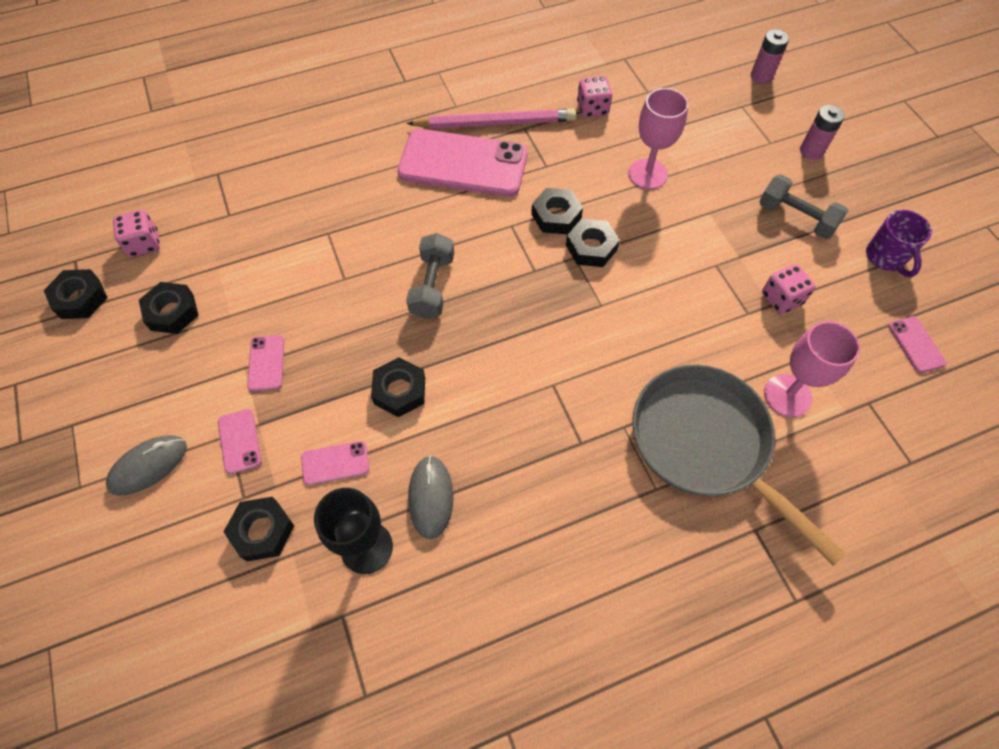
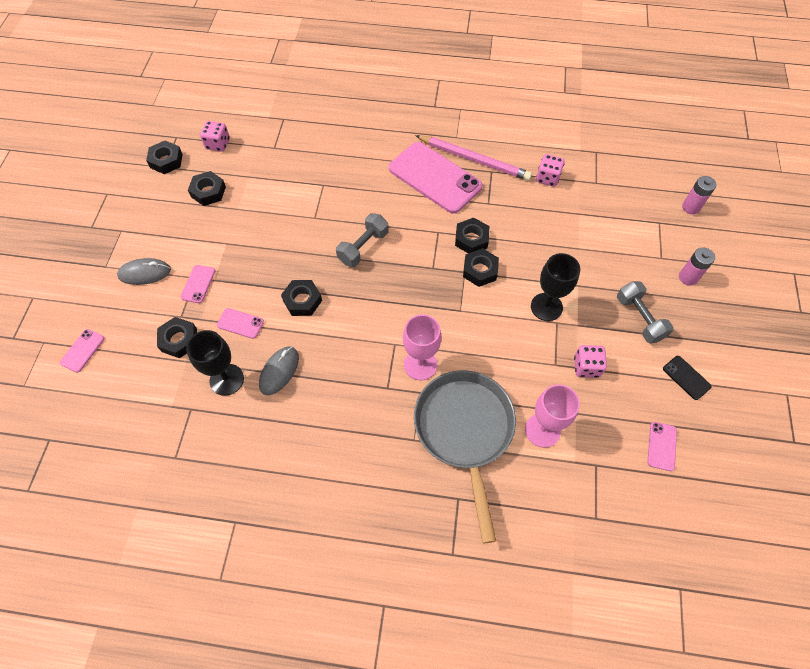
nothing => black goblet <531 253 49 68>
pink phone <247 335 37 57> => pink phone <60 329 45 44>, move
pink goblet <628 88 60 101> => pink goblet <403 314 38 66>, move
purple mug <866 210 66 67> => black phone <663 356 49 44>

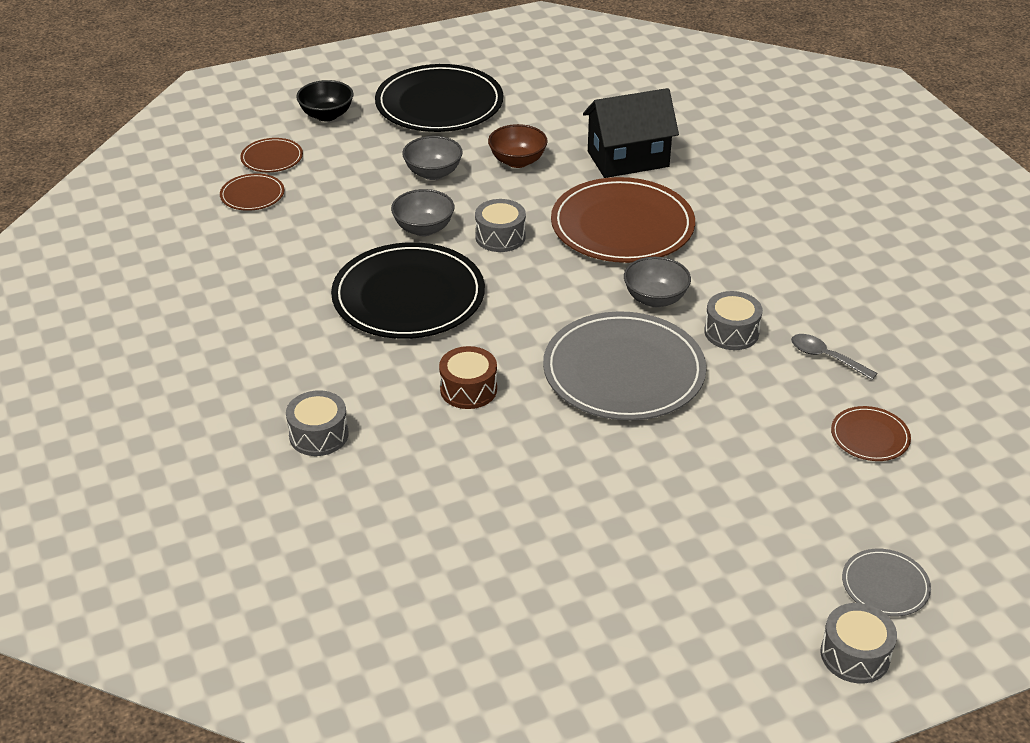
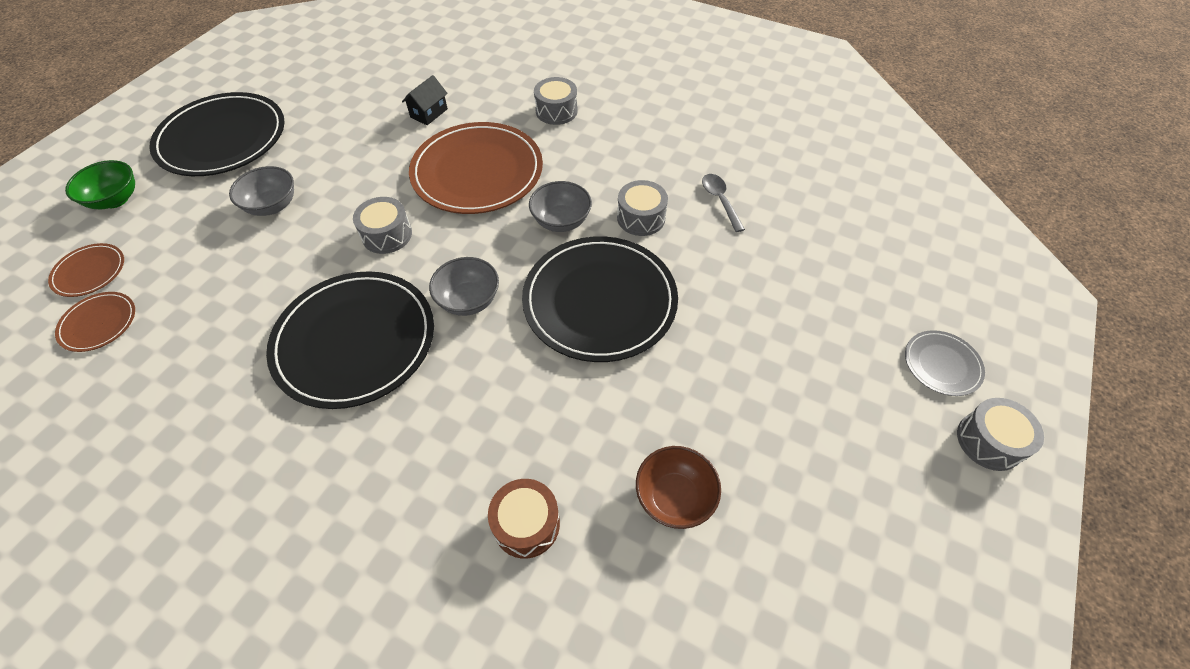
brown plate <831 406 80 55> => nothing
grey drum <286 390 62 66> => grey drum <534 77 44 48>, move
grey bowl <391 189 63 47> => grey bowl <429 257 70 59>, move
brown drum <439 346 58 63> => brown drum <488 479 72 80>, move
brown bowl <488 124 60 44> => brown bowl <636 446 85 83>, move
black bowl <296 80 57 41> => green bowl <65 160 70 49>
grey plate <543 311 163 109> => black plate <522 236 156 126>
grey spoon <791 334 86 46> => grey spoon <702 174 43 58>, 75 degrees clockwise
black house <583 88 96 90> => black house <402 75 46 50>, x0.50

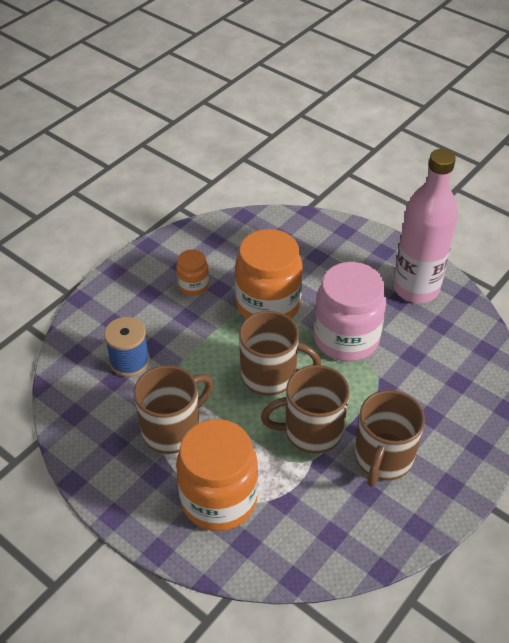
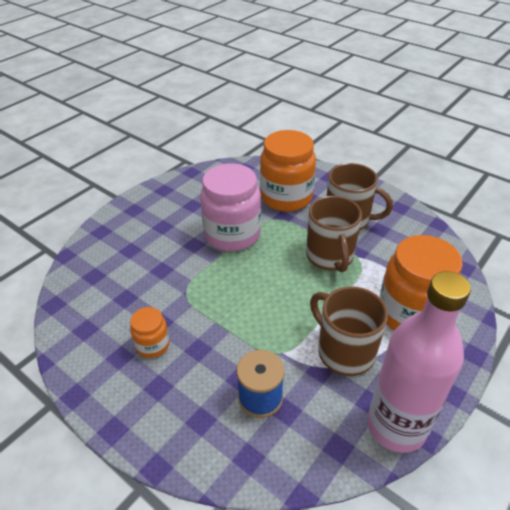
brown mug <239 311 82 85> => nothing
orange jar <235 229 68 90> => orange jar <260 130 56 82>, move
pink bottle <393 149 65 154> => pink bottle <368 271 103 182>, move

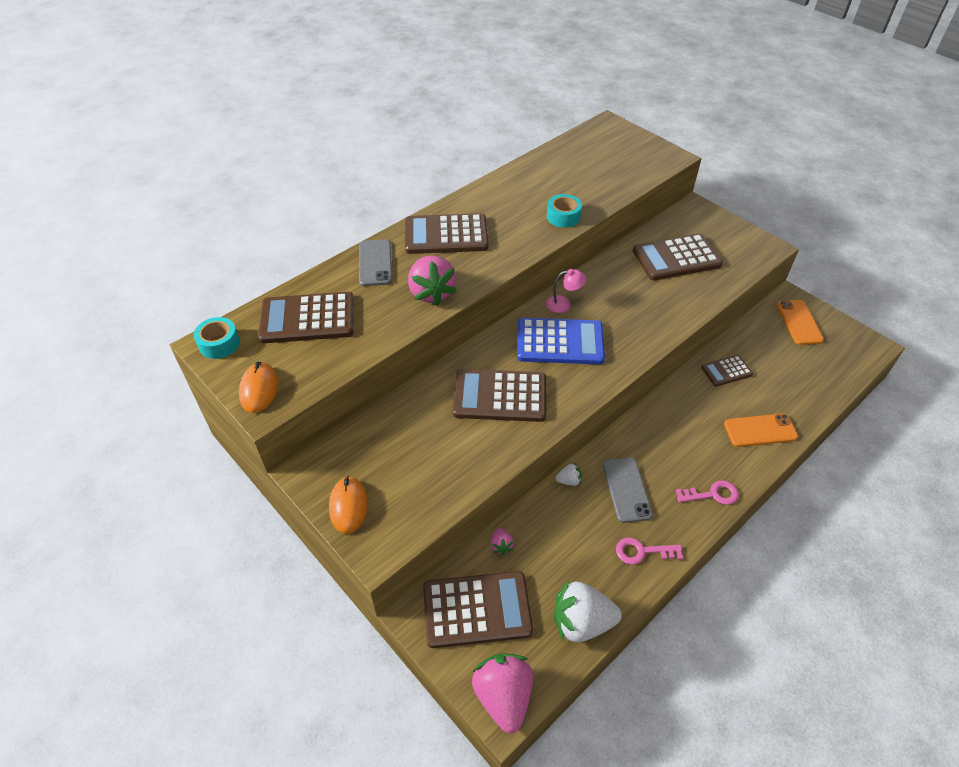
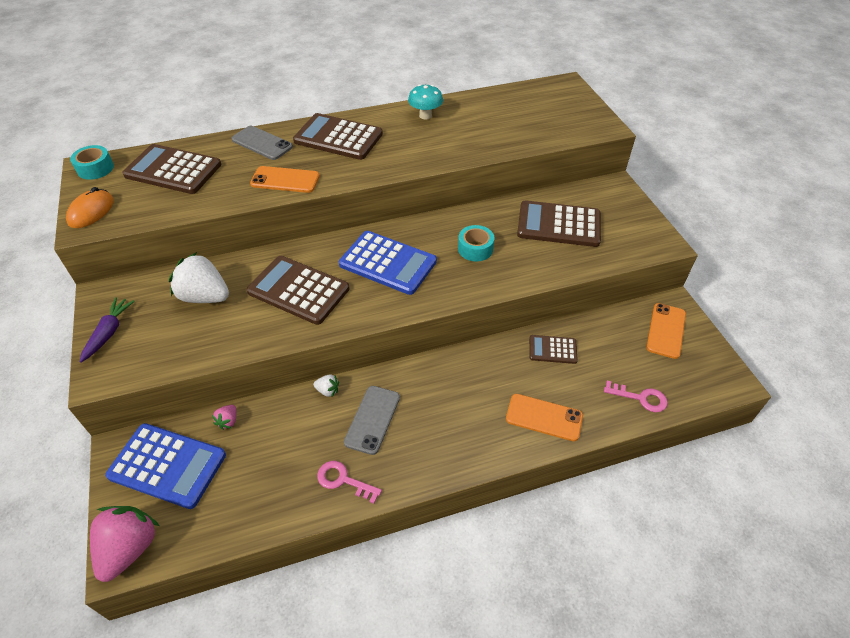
pink lamp <546 269 40 44> => nothing
nothing => turquoise mushroom <408 84 35 35>
turquoise tape <547 194 35 34> => turquoise tape <458 225 36 37>, move
white strawberry <554 580 68 63> => white strawberry <169 252 60 51>, move
pink key <676 480 63 25> => pink key <604 381 64 31>, move
orange mouse <329 476 39 58> => purple carrot <79 297 56 66>
pink strawberry <408 256 49 50> => orange phone <250 166 70 27>
brown calculator <423 571 110 77> => blue calculator <105 423 121 86>
grey phone <359 239 33 47> => grey phone <232 126 61 34>, 75 degrees counterclockwise

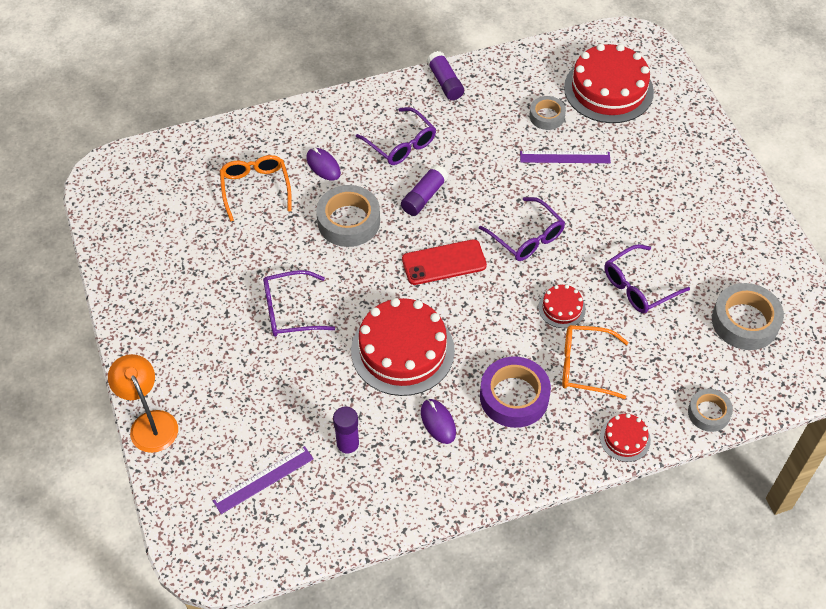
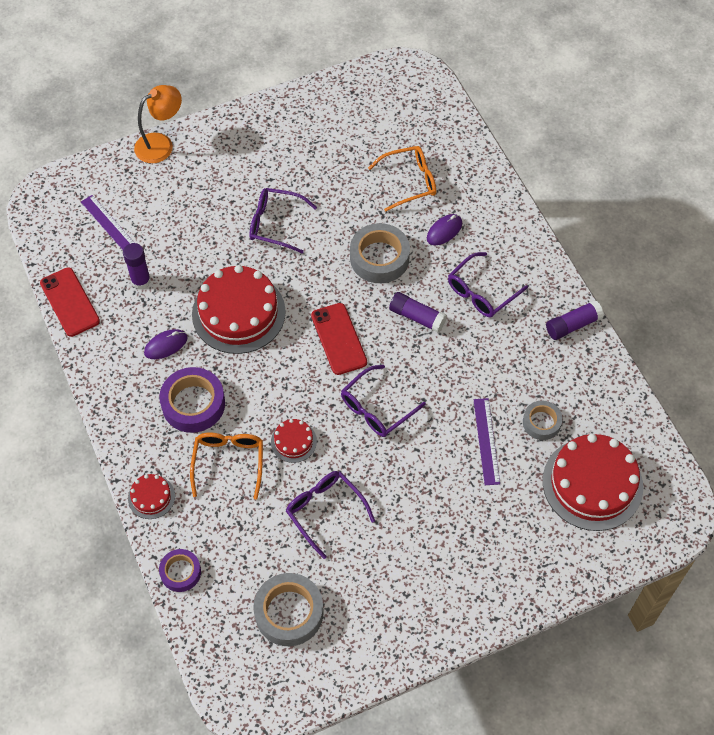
nothing => red phone <40 267 60 70>
grey tape <688 389 45 43> => purple tape <159 549 42 43>
purple glasses <263 270 72 67> => purple glasses <249 188 68 66>, 60 degrees counterclockwise

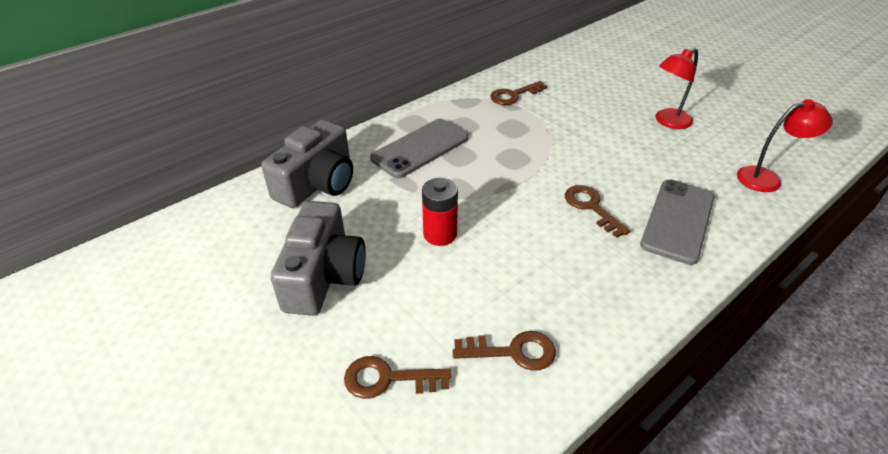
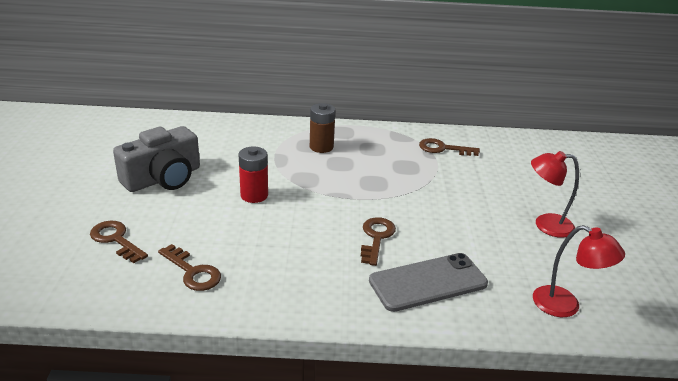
grey camera <261 119 92 89> => nothing
grey phone <370 119 98 59> => brown battery <310 103 25 50>

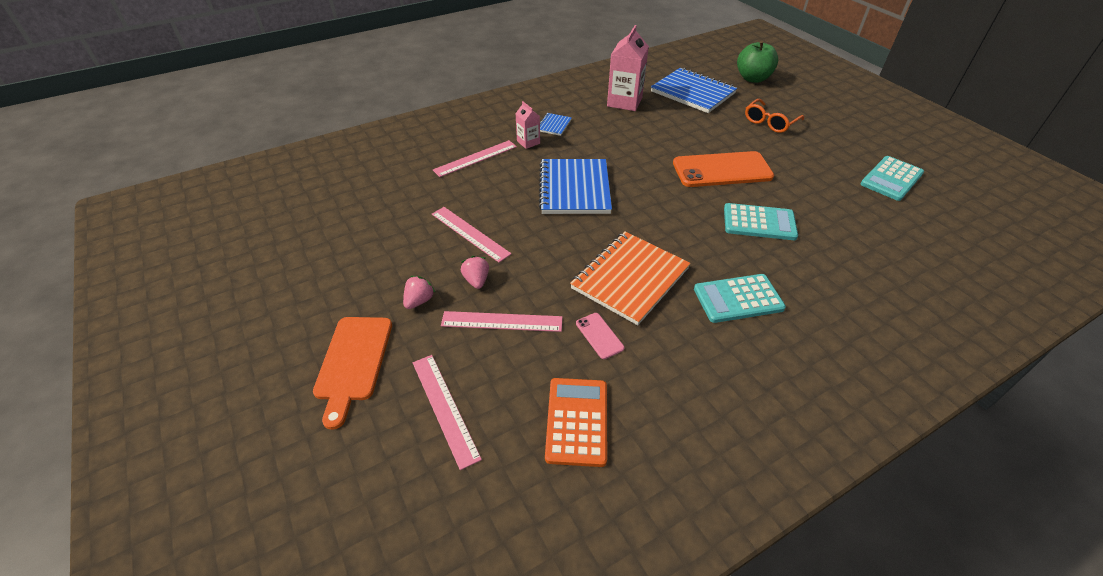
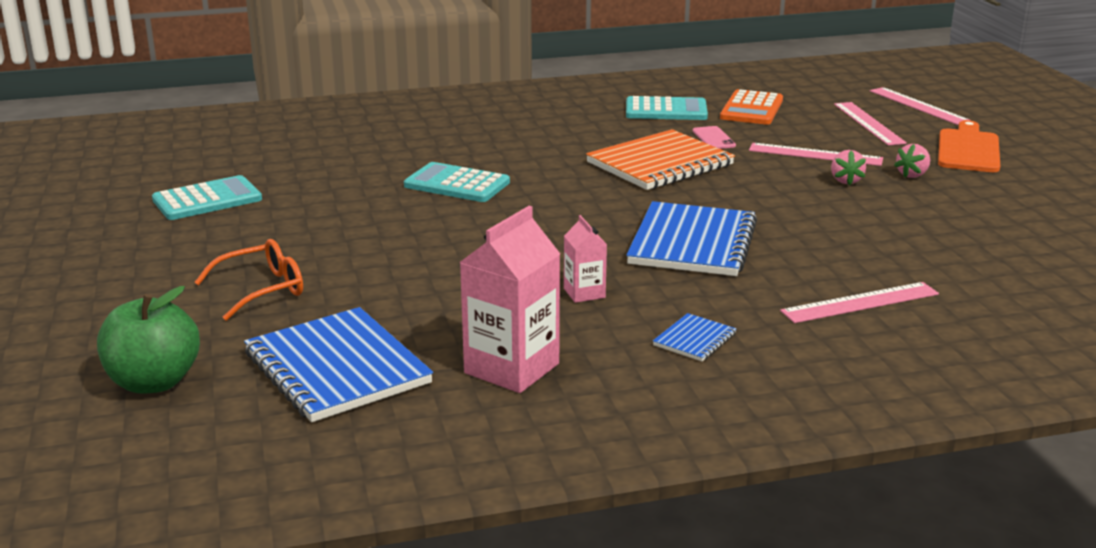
orange phone <673 151 101 36> => nothing
pink ruler <432 207 79 55> => pink ruler <870 87 101 38>, move
pink carton <515 101 25 48> => pink carton <564 215 43 88>, move
turquoise calculator <694 274 92 49> => turquoise calculator <626 96 82 24>, move

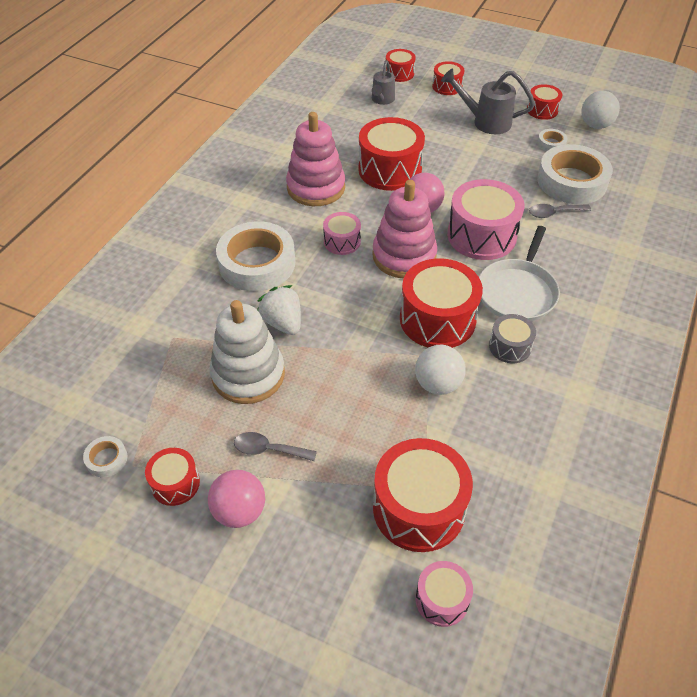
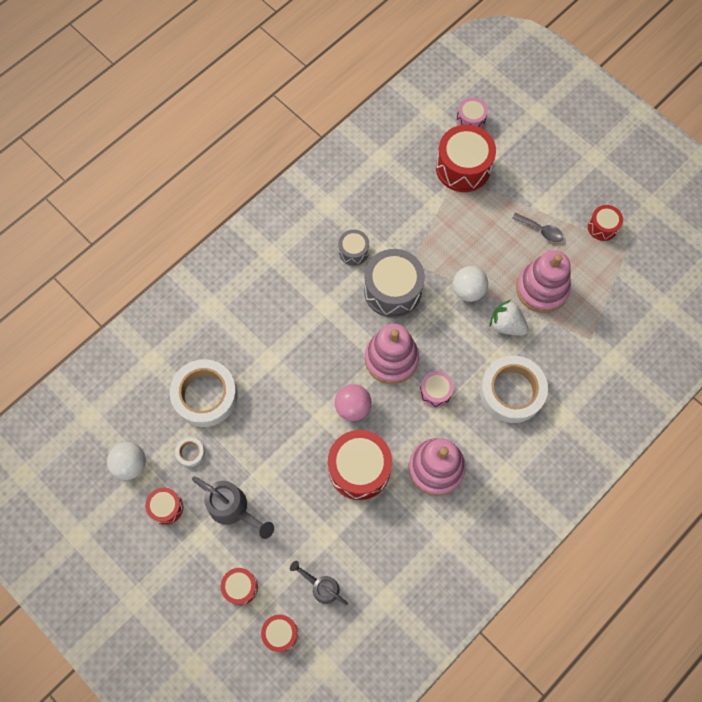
white tape <83 436 44 41> => nothing
pink ball <208 470 57 58> => nothing
pink drum <447 179 78 81> => nothing
white pan <479 226 81 95> => nothing
grey spoon <529 204 62 14> => nothing
white ball <415 345 51 50> => white ball <453 266 35 36>, move
white stacking toy <210 300 75 104> => pink stacking toy <516 250 55 63>
red drum <400 258 83 90> => grey drum <364 249 61 69>
white strawberry <257 285 44 50> => white strawberry <490 300 38 36>, 135 degrees clockwise
grey watering can <372 60 23 45> => grey watering can <290 561 58 44>, 90 degrees counterclockwise

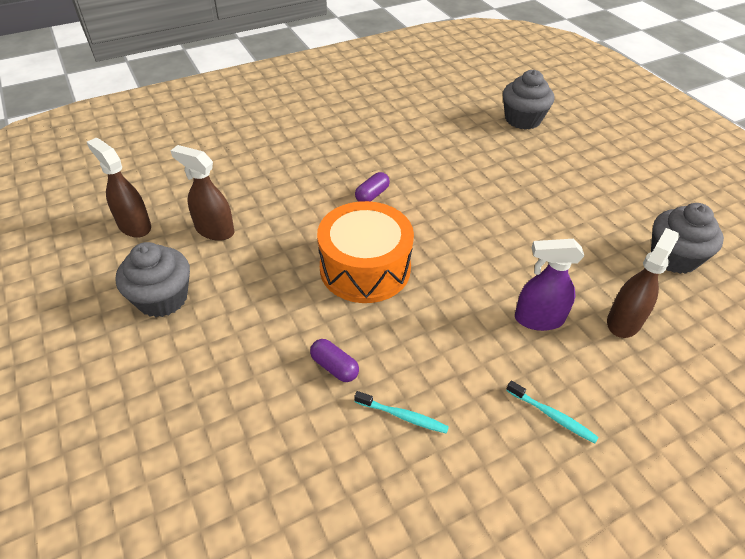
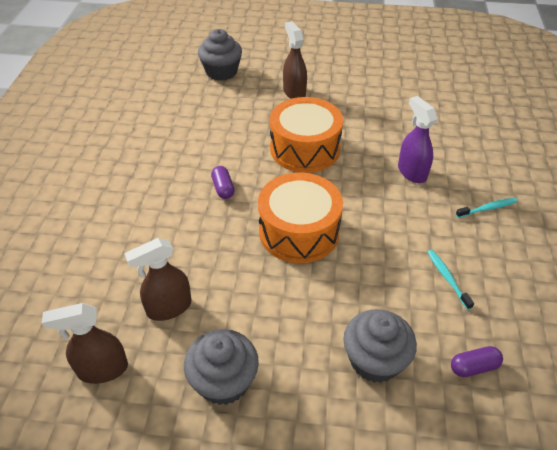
nothing => orange drum <270 97 73 76>
purple capsule <310 339 49 43> => purple capsule <451 346 52 31>, move
brown spray bottle <607 228 72 110> => brown spray bottle <283 21 24 78>, move
grey cupcake <651 203 73 71> => grey cupcake <343 309 74 74>, move
turquoise toothbrush <354 391 95 43> => turquoise toothbrush <428 250 46 60>, 75 degrees counterclockwise
purple spray bottle <515 239 69 92> => purple spray bottle <398 96 40 87>, 120 degrees clockwise

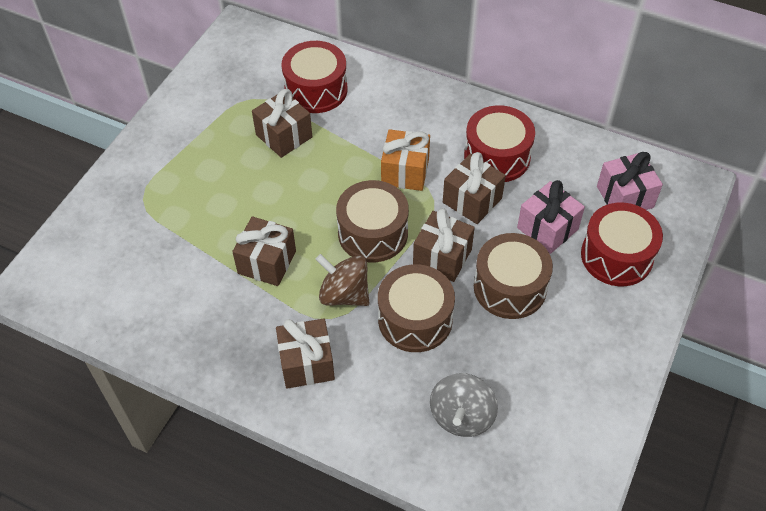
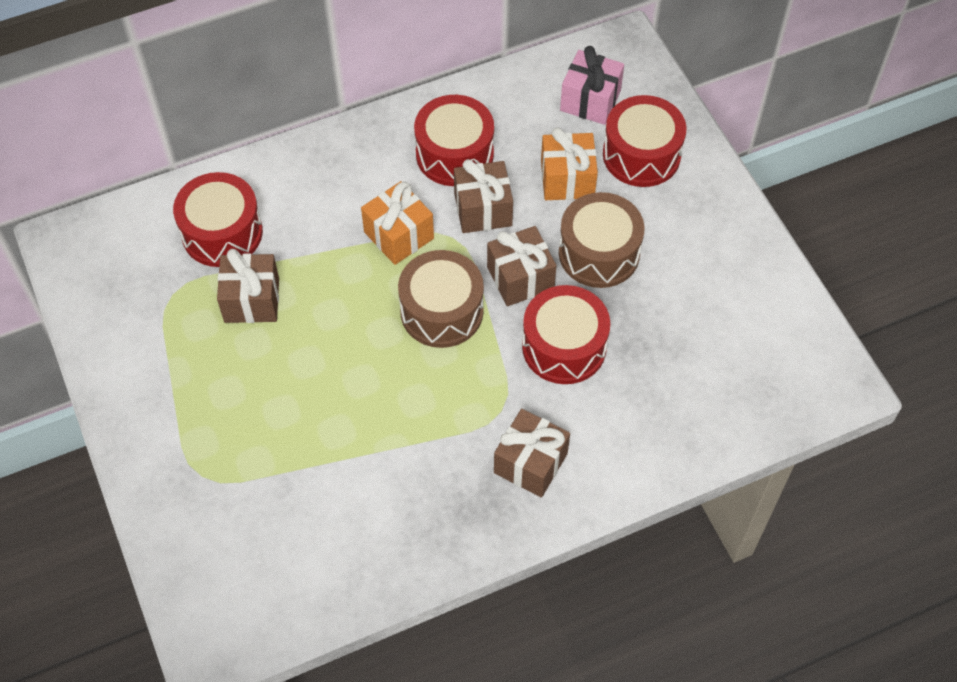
brown gift <232 217 64 69> => nothing
brown spinning top <316 254 53 52> => nothing
grey spinning top <430 373 68 64> => nothing
brown drum <378 264 77 88> => red drum <522 285 88 99>
pink gift <517 180 68 74> => orange gift <541 127 57 73>

